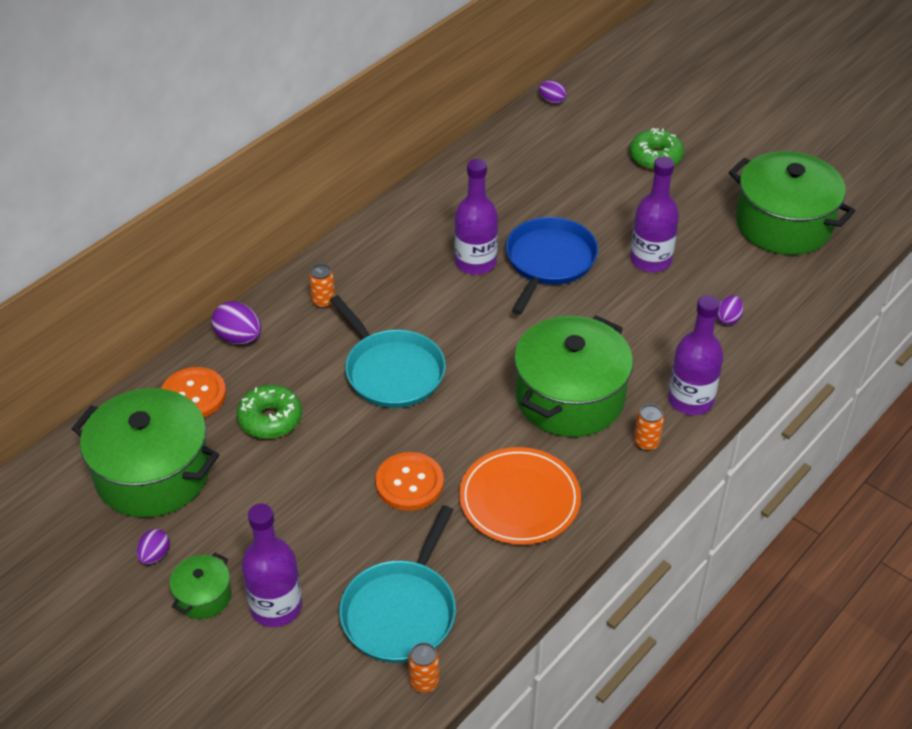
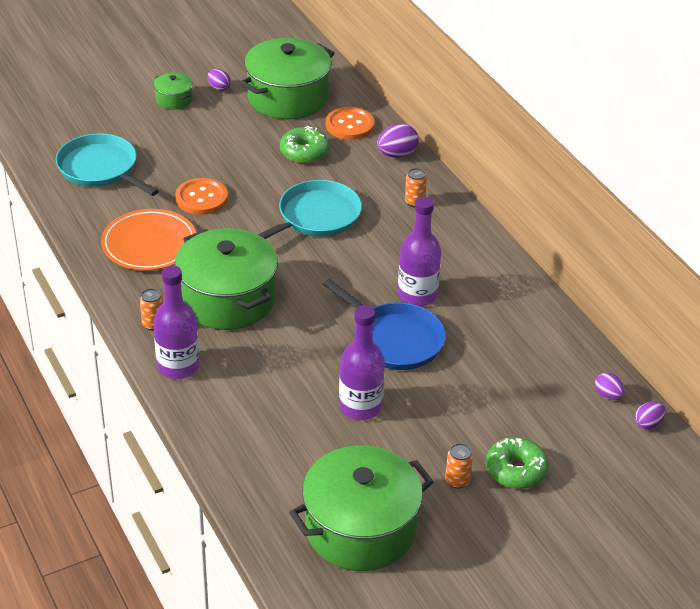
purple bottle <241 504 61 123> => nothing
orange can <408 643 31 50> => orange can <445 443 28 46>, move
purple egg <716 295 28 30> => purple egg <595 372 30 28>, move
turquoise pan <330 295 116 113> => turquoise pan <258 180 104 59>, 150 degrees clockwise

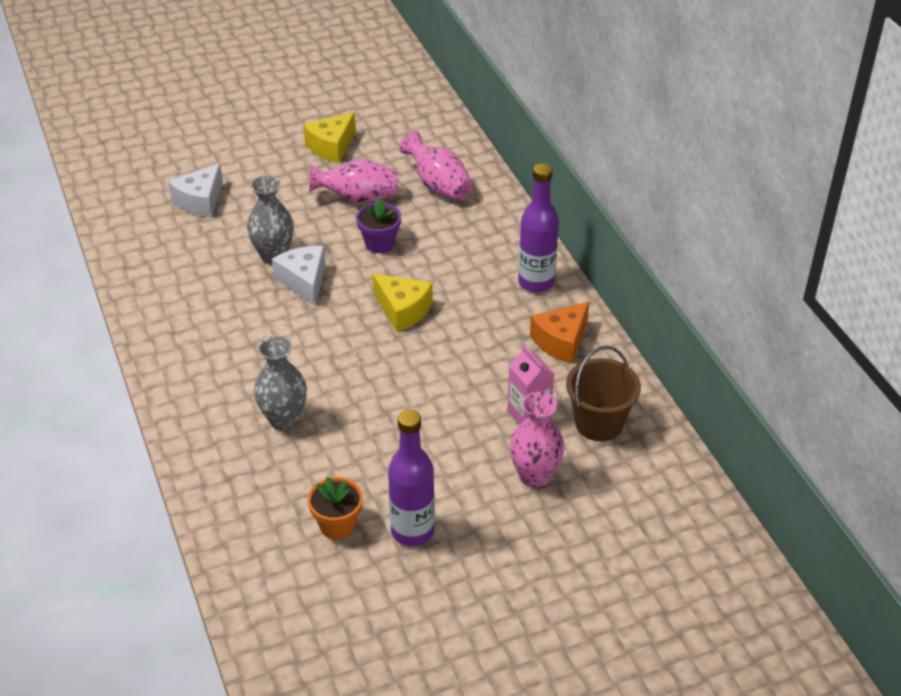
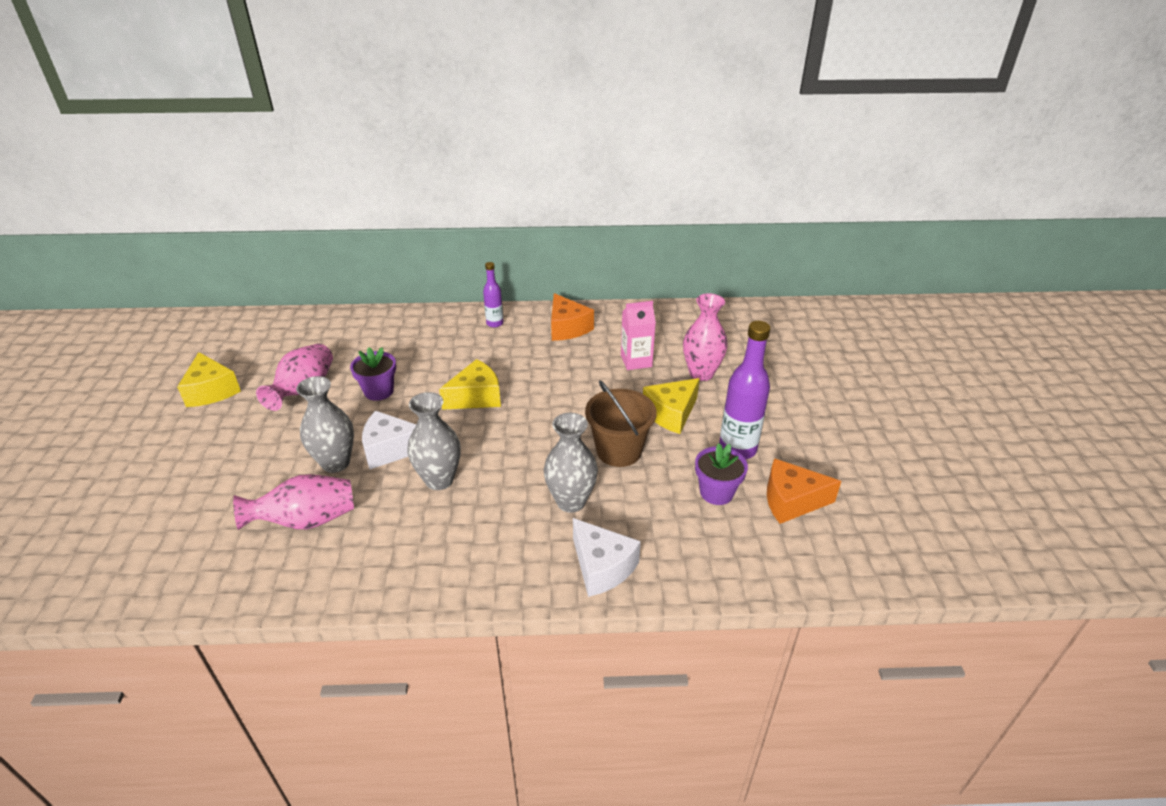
nothing => grey vase <407 392 54 98>
nothing => yellow cheese <643 378 57 56>
nothing => orange cheese <767 458 74 66>
white cheese <168 163 55 55> => white cheese <573 518 68 79>, move
pink vase <400 132 73 69> => pink vase <233 474 121 56>, move
brown bucket <566 346 75 95> => brown bucket <585 380 72 87>, move
orange flower pot <308 477 55 63> => purple flower pot <695 443 53 62>
purple bottle <518 163 41 130> => purple bottle <483 262 21 66>, x0.56

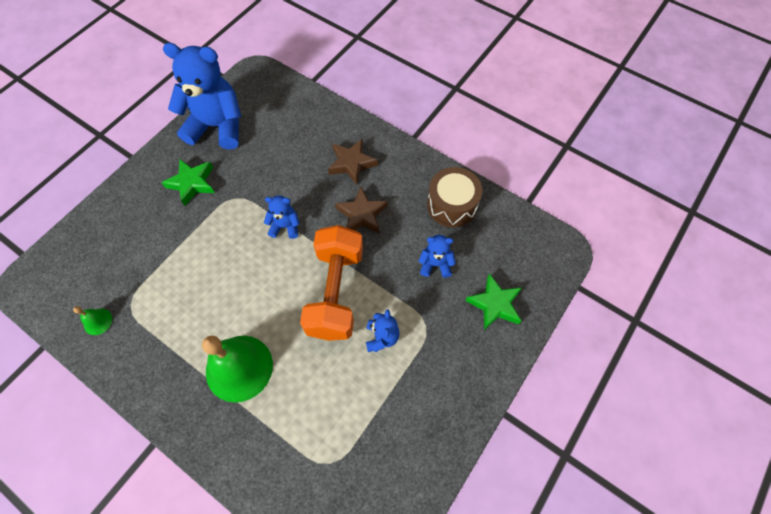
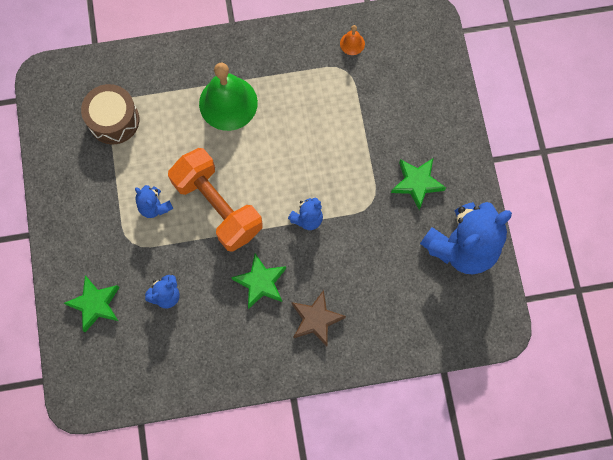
brown drum <427 167 55 60> => brown drum <81 84 58 60>, move
green bell <73 306 39 29> => orange bell <340 25 25 30>
brown star <335 187 53 47> => green star <231 253 55 56>

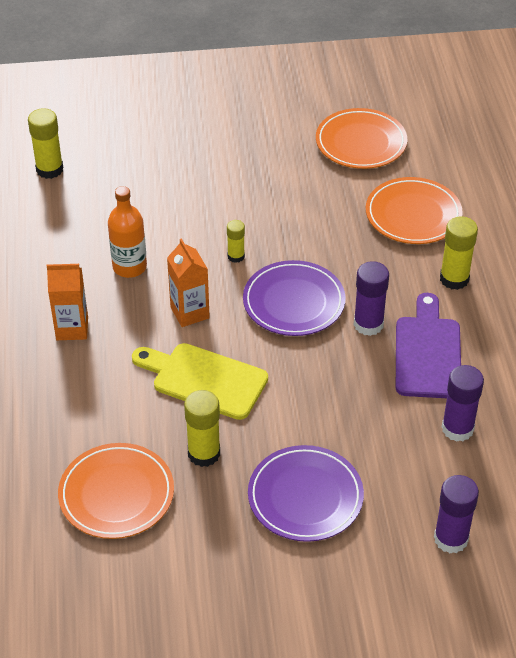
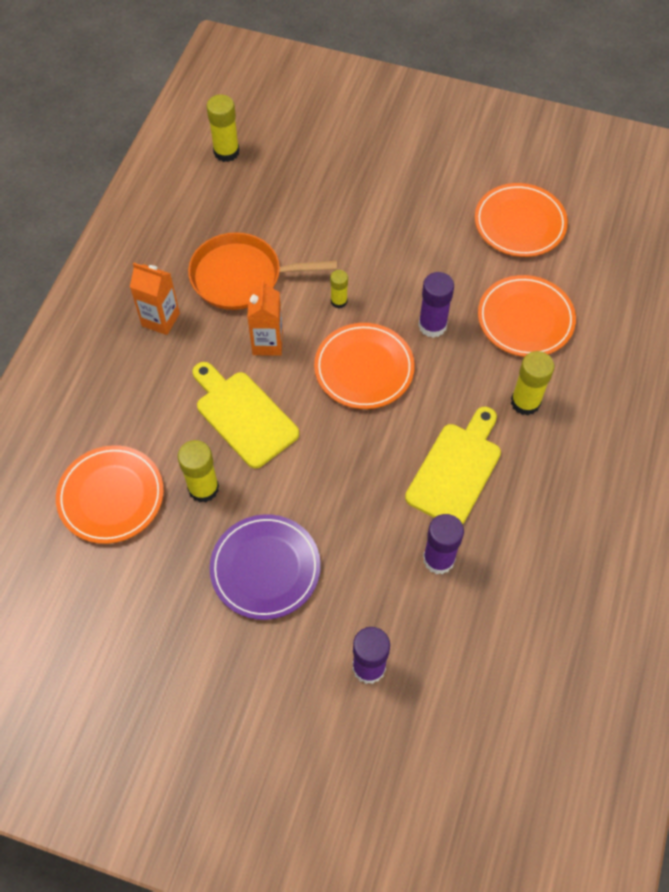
purple glue stick <354 261 35 75> => purple glue stick <418 272 36 66>, move
orange bottle <108 186 39 92> => orange pan <188 232 149 78>
purple plate <243 260 103 76> => orange plate <314 323 101 86>
purple cutting board <396 293 65 105> => yellow cutting board <405 407 96 117>

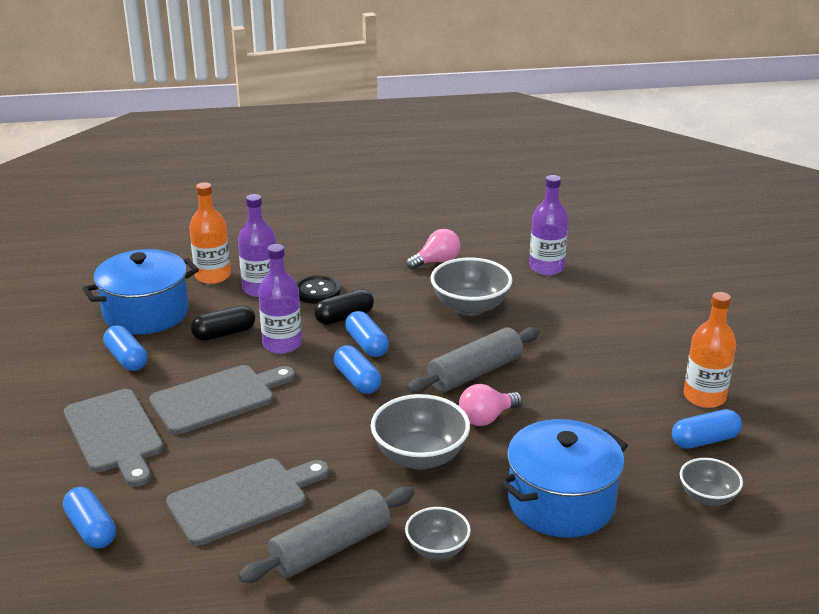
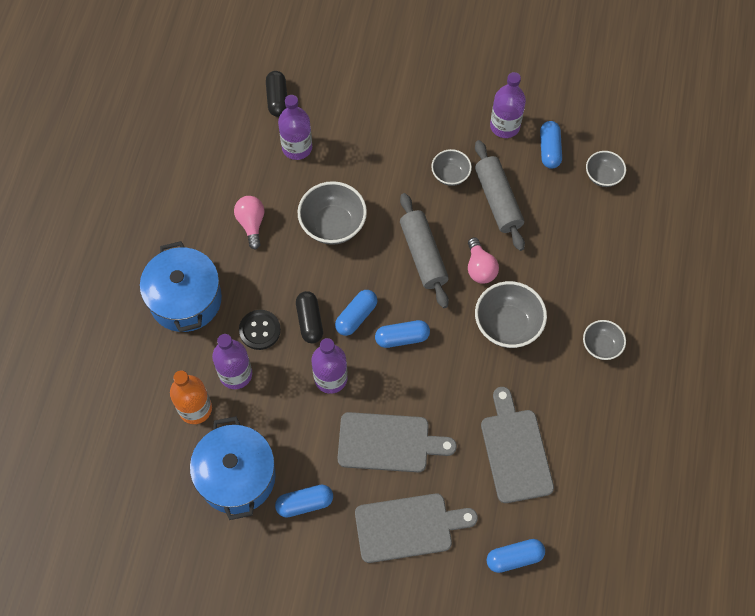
nothing => grey bowl <431 149 41 37>
black capsule <191 305 64 36> => black capsule <266 71 21 46>, move
grey rolling pin <238 486 177 97> => grey rolling pin <475 140 50 111>, move
blue pot <499 419 129 119> => blue pot <140 241 82 91>, move
orange bottle <684 292 52 116> => purple bottle <490 72 36 66>
grey cutting board <149 365 146 70> => grey cutting board <338 412 119 60>, 105 degrees clockwise
blue capsule <345 311 44 46> => blue capsule <335 290 43 46>, 45 degrees counterclockwise

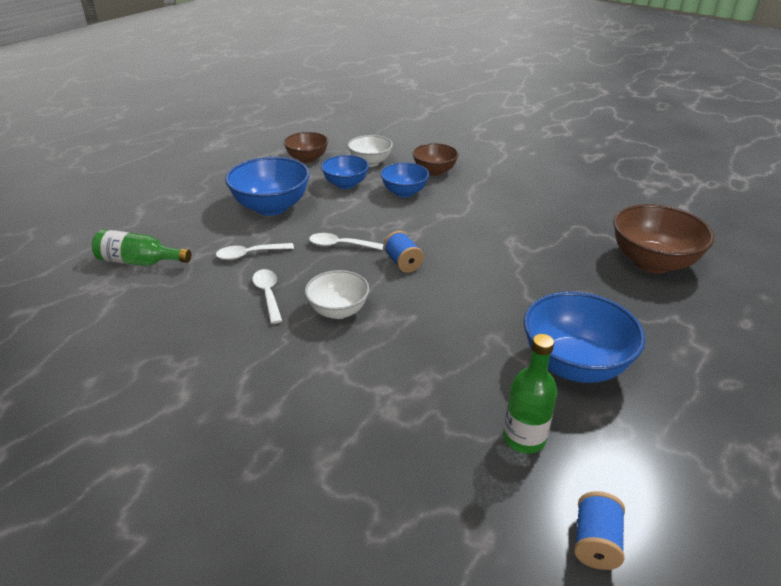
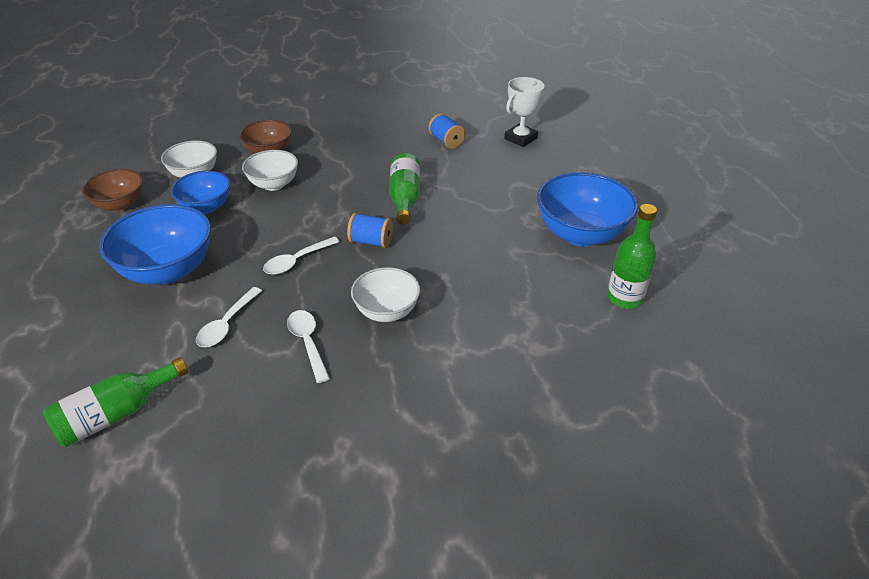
nothing => green bottle <389 153 31 72>
blue spool <574 491 51 79> => blue spool <428 113 38 36>, move
brown bowl <613 204 101 69> => white trophy <505 77 39 70>
blue bowl <380 162 49 35> => white bowl <242 150 56 41>
white spoon <252 269 30 55> => white spoon <287 310 43 73>, 45 degrees clockwise

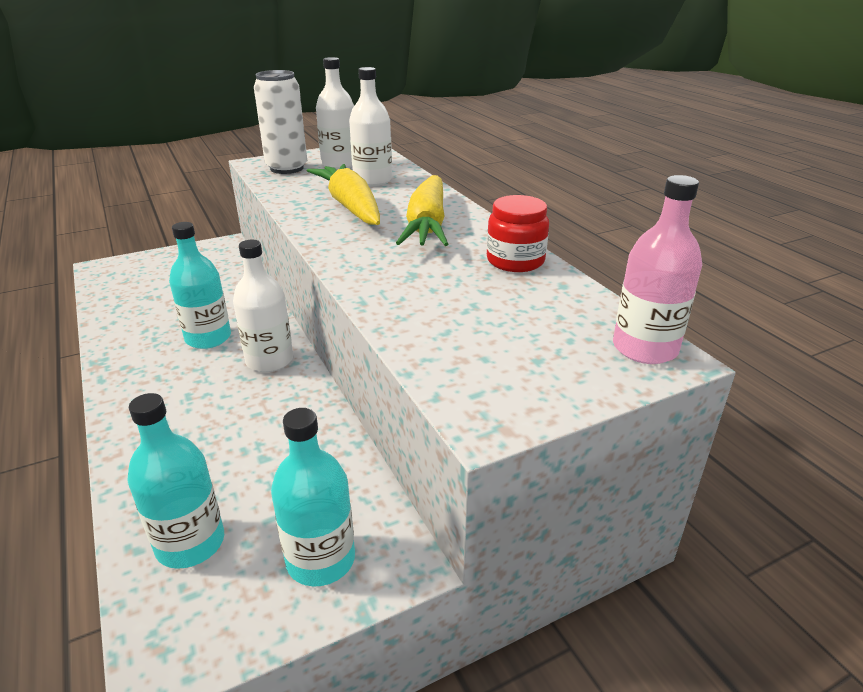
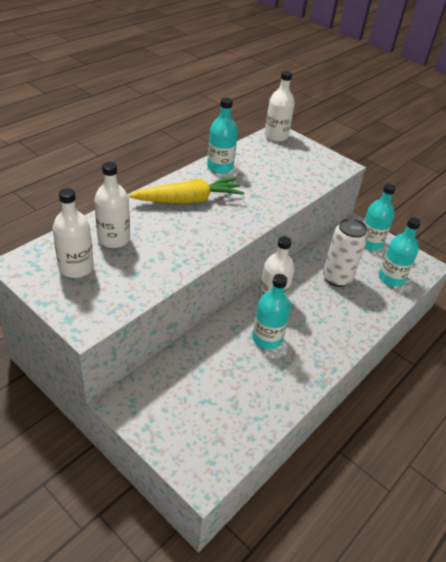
yellow carrot <307 164 73 61> => nothing
white can <254 70 53 104> => white can <323 218 45 69>, move
red jar <487 195 62 77> => turquoise bottle <207 97 31 77>
pink bottle <613 175 89 189> => white bottle <264 71 31 71>

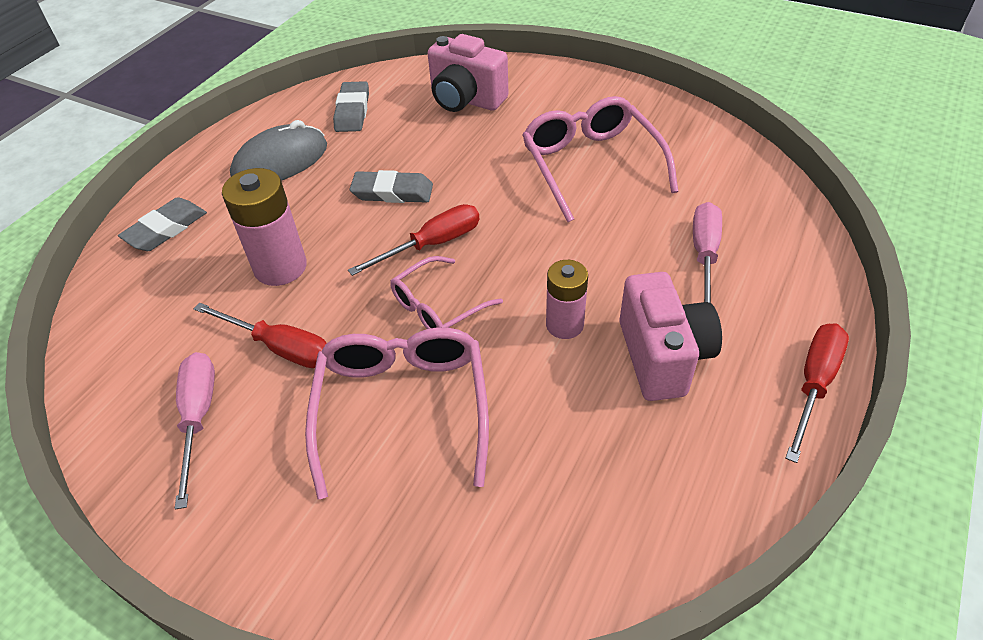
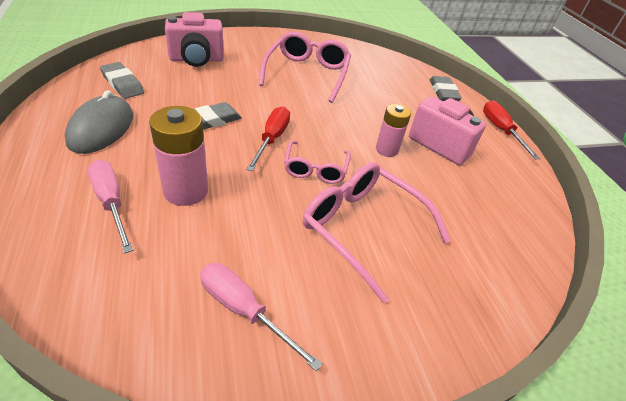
red screwdriver <194 303 133 65> => nothing
grey eraser <118 197 89 54> => grey eraser <430 76 32 25>, move
pink screwdriver <693 202 29 101> => pink screwdriver <87 160 46 94>, move
pink glasses <522 96 157 126> => pink glasses <259 31 92 72>, 75 degrees clockwise

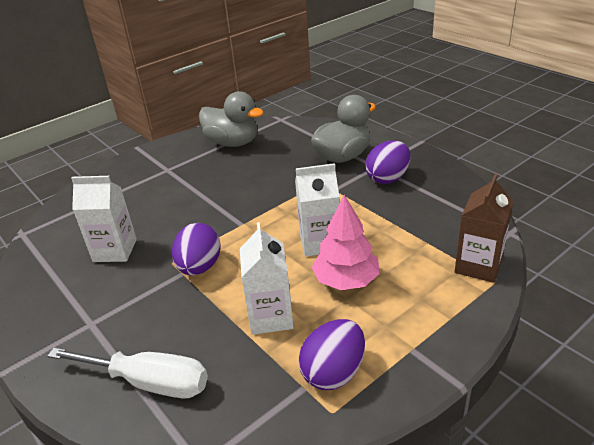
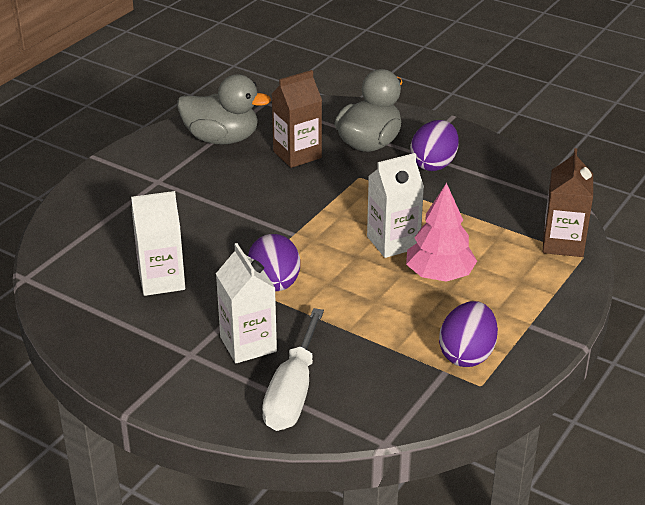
nothing => brown carton <272 70 50 98>
white carton <240 222 54 113> => white carton <216 243 61 120>, move
white screwdriver <48 348 160 50> => white screwdriver <262 308 62 123>, 105 degrees clockwise

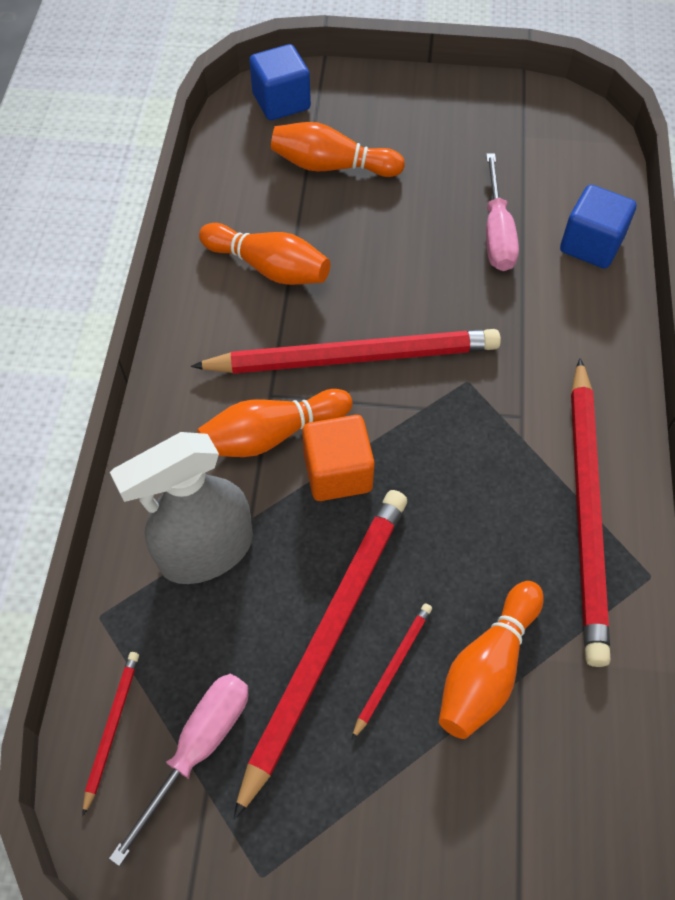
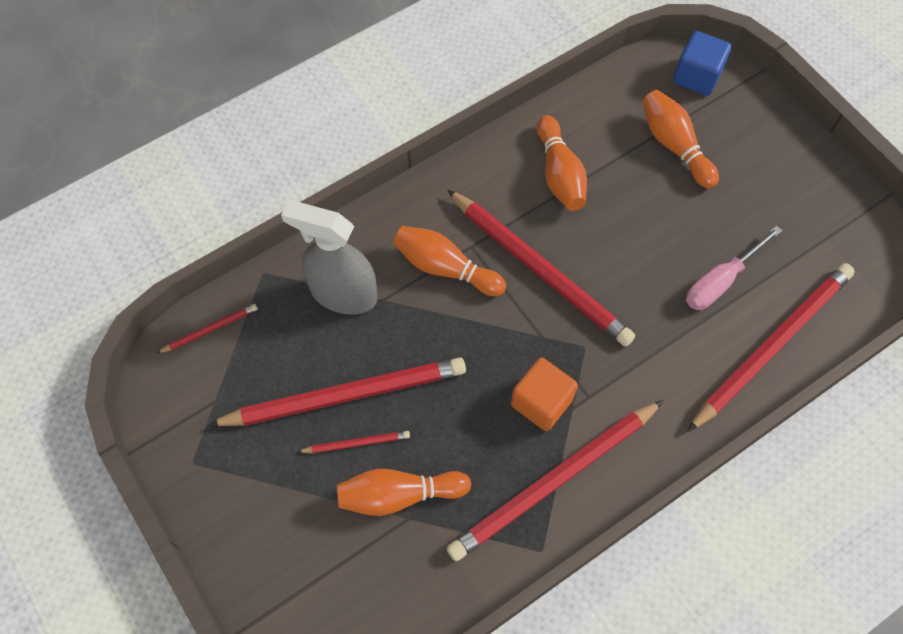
pink screwdriver <109 674 139 192> => nothing
orange cube <302 415 73 86> => orange cube <511 358 67 73>, move
blue cube <560 185 77 83> => red pencil <687 263 168 169>

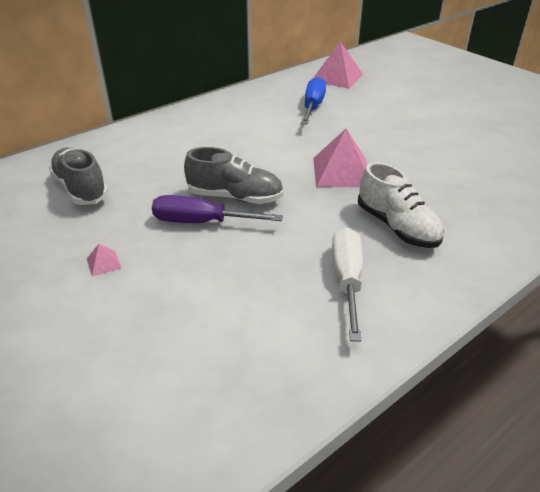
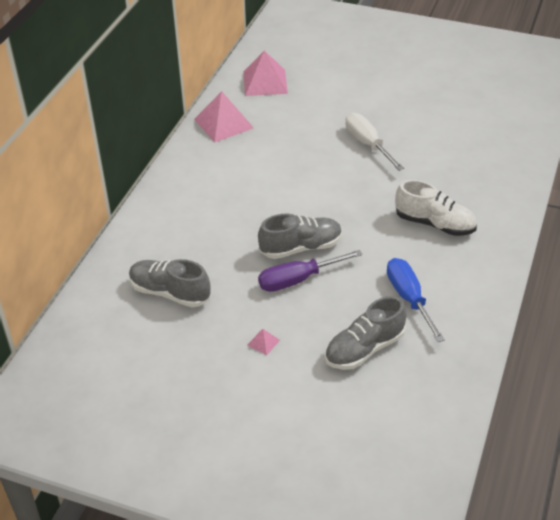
nothing => grey shoe <325 296 82 74>
blue screwdriver <301 77 25 48> => blue screwdriver <387 258 58 84>, move
pink pyramid <313 129 54 58> => pink pyramid <194 91 60 52>, move
white screwdriver <332 228 31 114> => white screwdriver <345 113 59 58>, move

